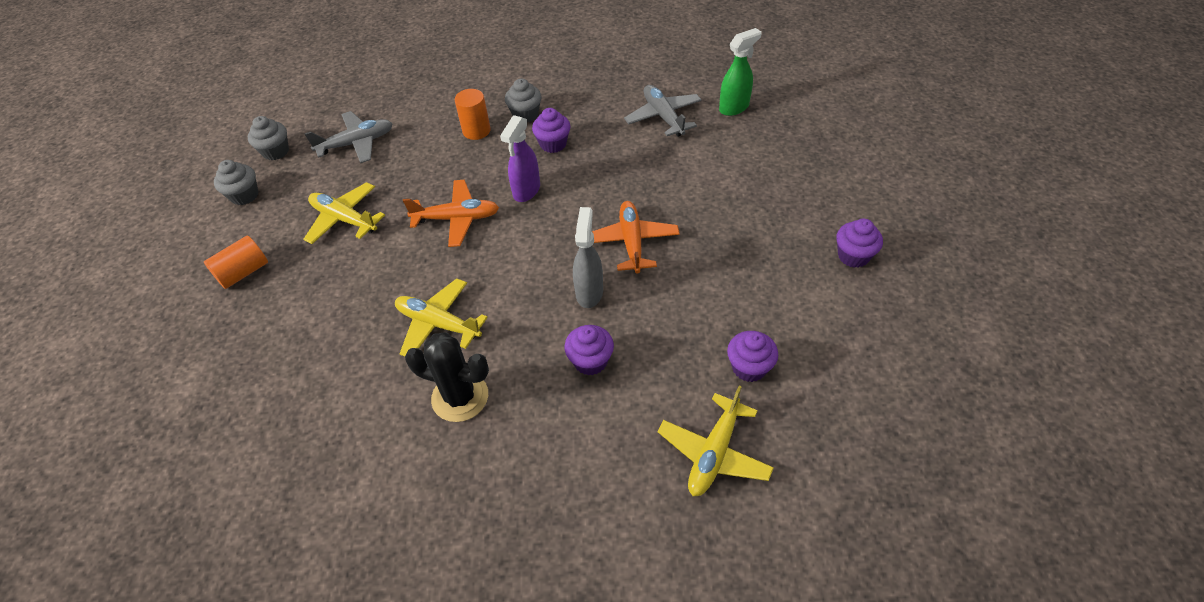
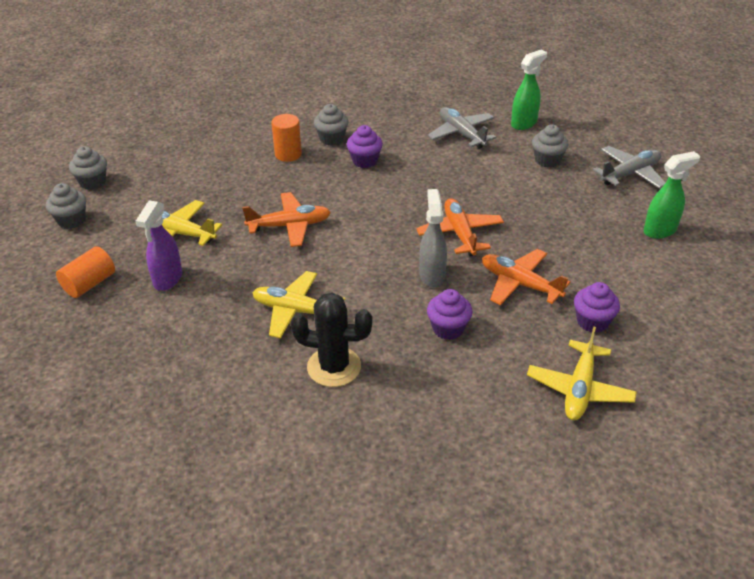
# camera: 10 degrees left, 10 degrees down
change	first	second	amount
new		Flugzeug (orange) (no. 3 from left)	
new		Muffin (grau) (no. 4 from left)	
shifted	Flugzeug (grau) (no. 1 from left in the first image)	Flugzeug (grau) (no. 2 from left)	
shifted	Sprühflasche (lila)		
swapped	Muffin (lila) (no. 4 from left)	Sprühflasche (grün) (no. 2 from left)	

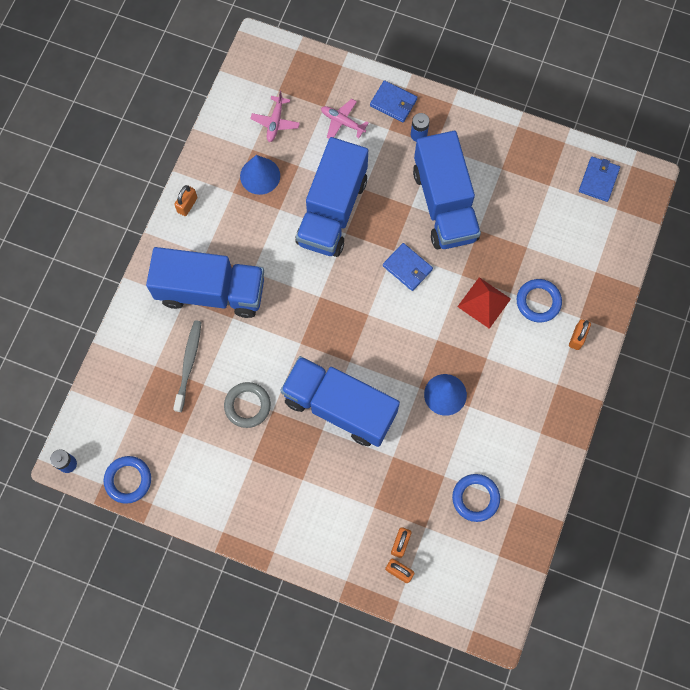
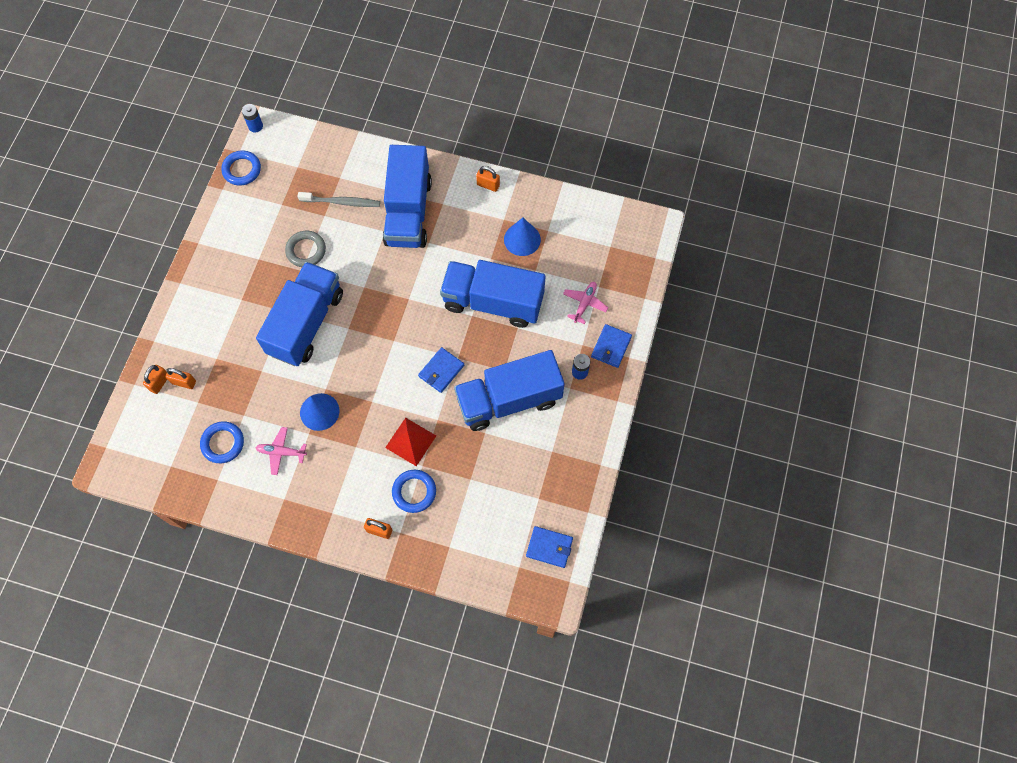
# camera: 85 degrees right, 5 degrees down
change	first	second	amount
shifted	Flugzeug (rosa) (no. 1 from left)		

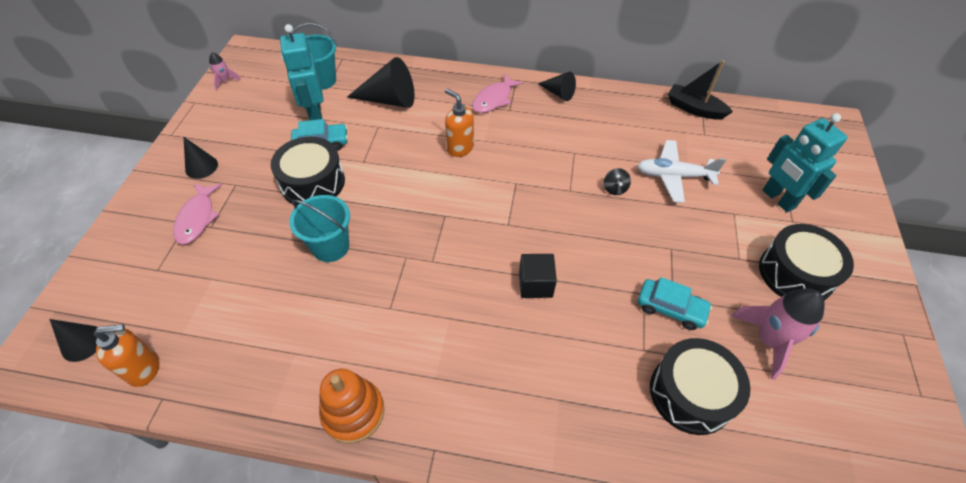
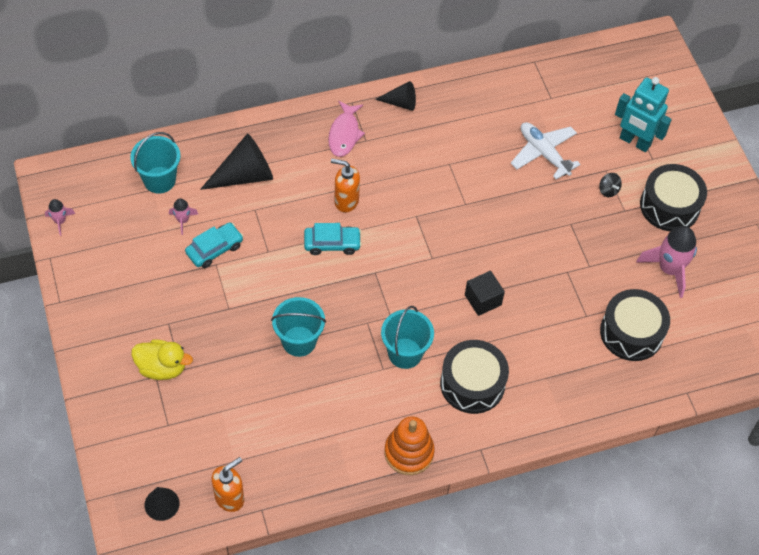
# camera: 30 degrees left, 5 degrees up
change	first	second	amount
gone	Kegel (schwarz) (no. 2 from left)		
gone	Boot (schwarz)		
new		Eimer (türkis) (no. 3 from left)	
shifted	Trommel (schwarz) (no. 1 from left)		
shifted	Kreisel (schwarz)		
shifted	Auto (türkis) (no. 2 from left)		
swapped	Fisch (rosa) (no. 1 from left)	Ente (gelb)	
swapped	Roboter (türkis) (no. 1 from left)	Rakete (rosa) (no. 2 from left)	
rotated	Flugzeug (weiß)		75 degrees clockwise

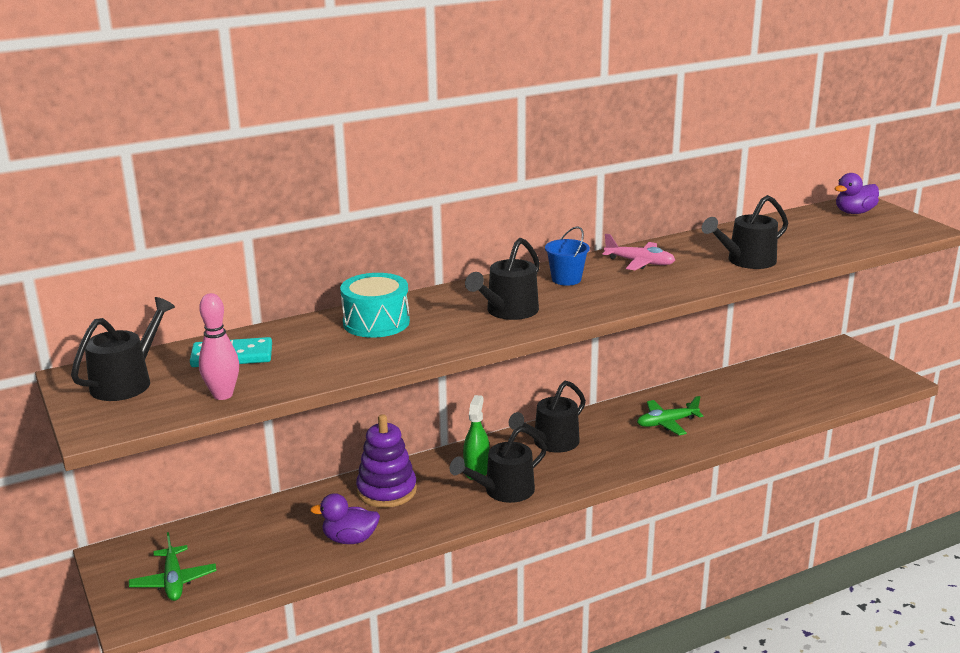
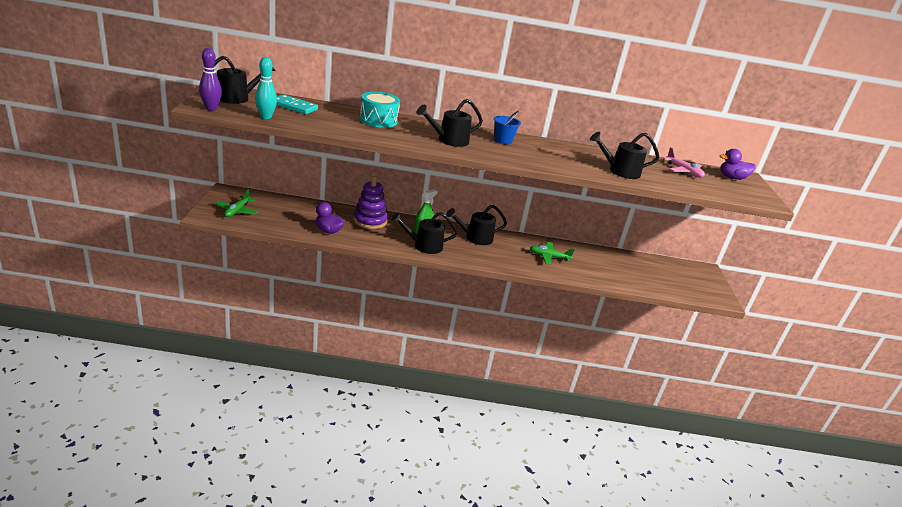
# camera: 25 degrees right, 5 degrees up
change	first	second	amount
new		Bowlingkegel (lila)	
shifted	Flugzeug (rosa)		
repainted	Bowlingkegel (rosa)	Bowlingkegel (türkis)	

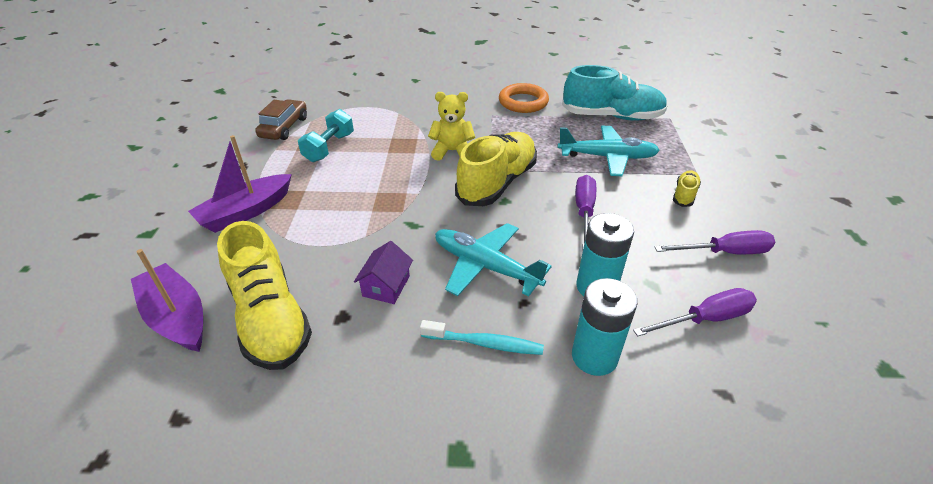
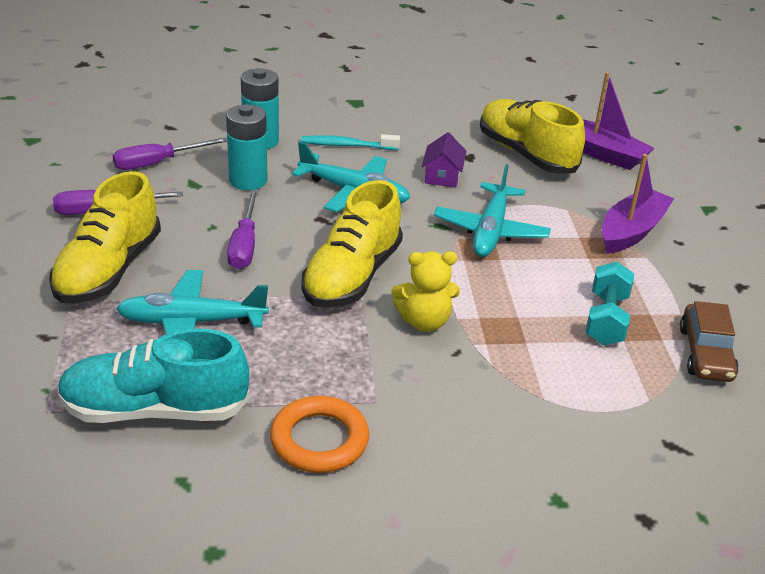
# camera: 170 degrees right, 5 degrees down
change	first	second	amount
new		Flugzeug (türkis) (no. 3 from left)	
scaled	Schuh (gelb) (no. 3 from left in the first image)	Schuh (gelb) (no. 1 from left)	x2.21

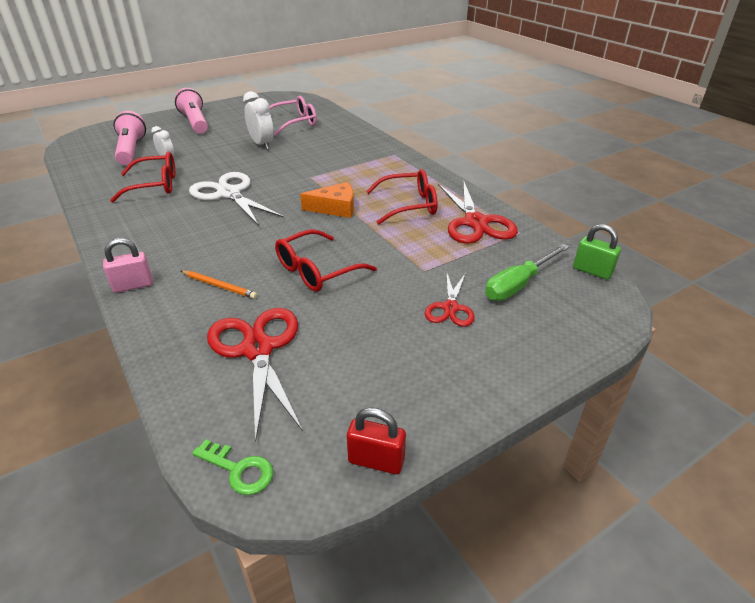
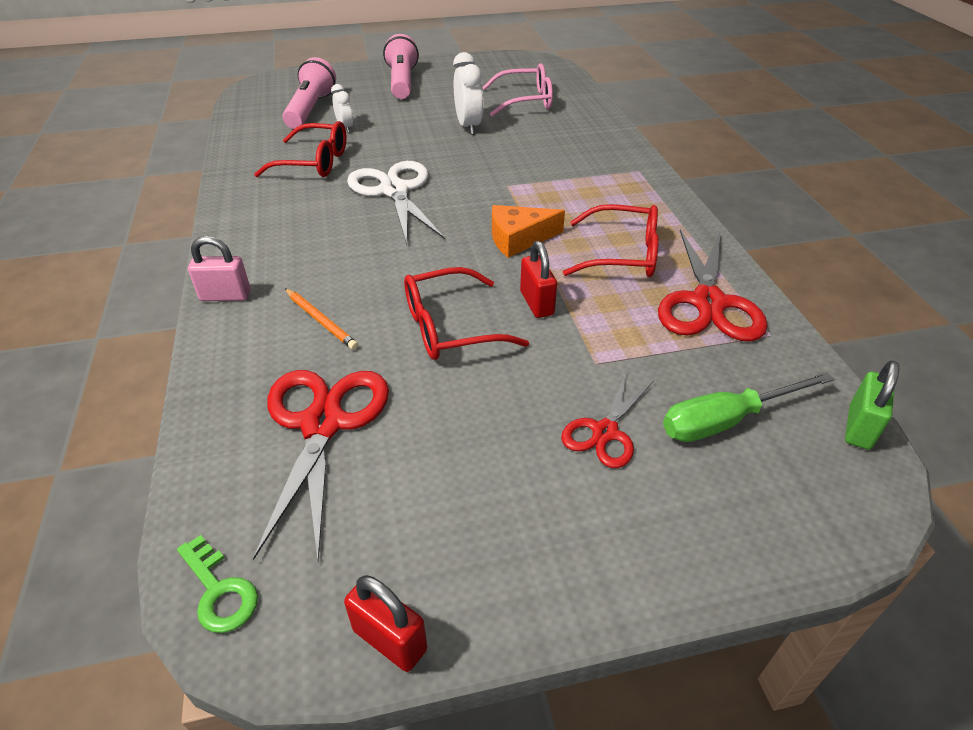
# camera: 20 degrees right, 5 degrees up
change	first	second	amount
new		Vorhängeschloss (rot) (no. 2 from left)	
rotated	Käse (orange)		150 degrees clockwise
rotated	Vorhängeschloss (grün)		60 degrees clockwise

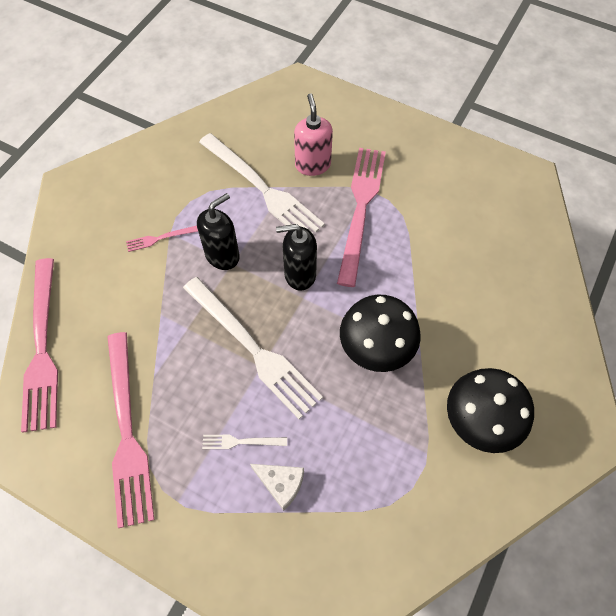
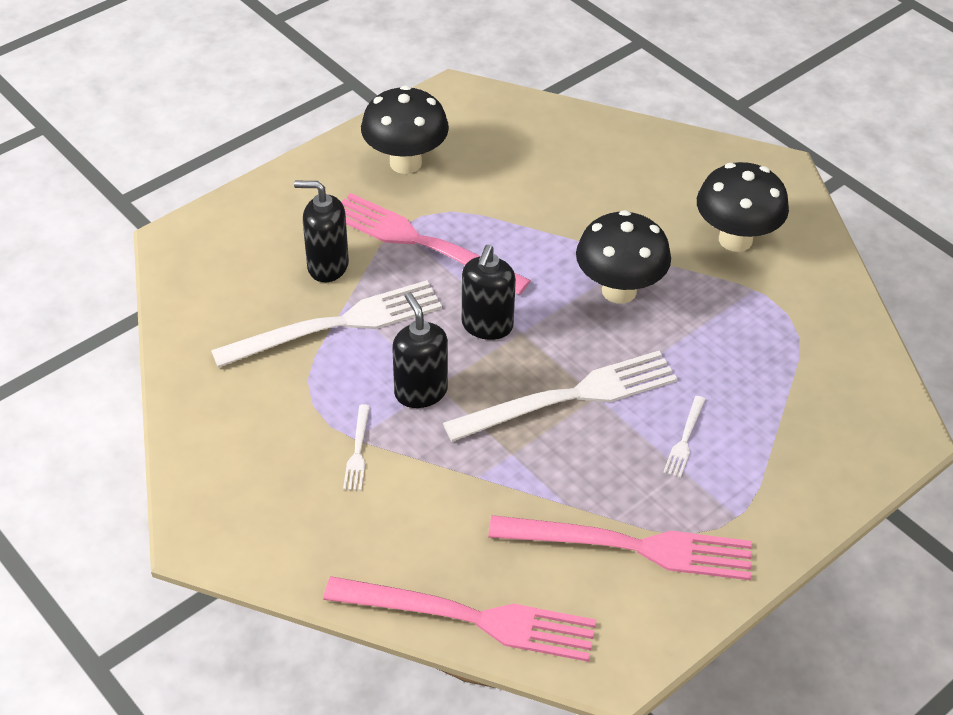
# camera: 70 degrees left, 15 degrees down
change	first	second	amount
gone	Käse (weiß)		
new		Pilz (schwarz) (no. 1 from left)	
repainted	Gabel (rosa) (no. 3 from left)	Gabel (weiß) (no. 2 from left)	
repainted	Seifenspender (rosa)	Seifenspender (schwarz) (no. 1 from left)	

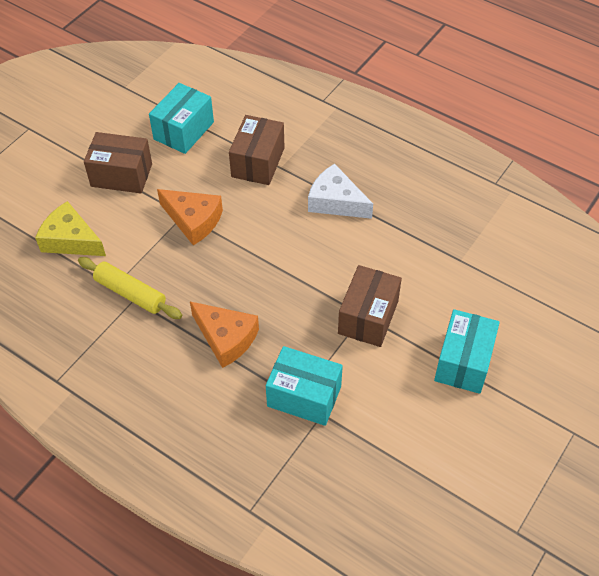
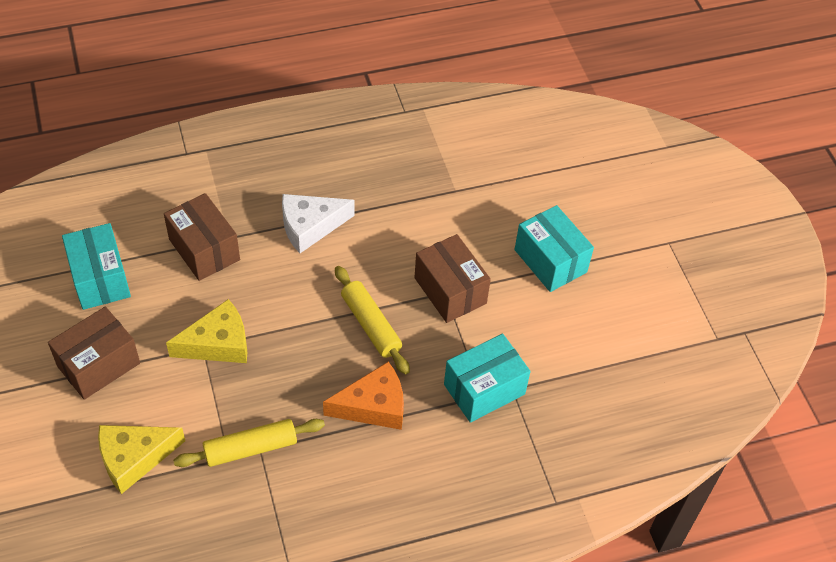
# camera: 55 degrees left, 0 degrees up
change	first	second	amount
new		Nudelholz (gelb) (no. 2 from left)	
repainted	Käse (orange) (no. 1 from left)	Käse (gelb) (no. 2 from left)	

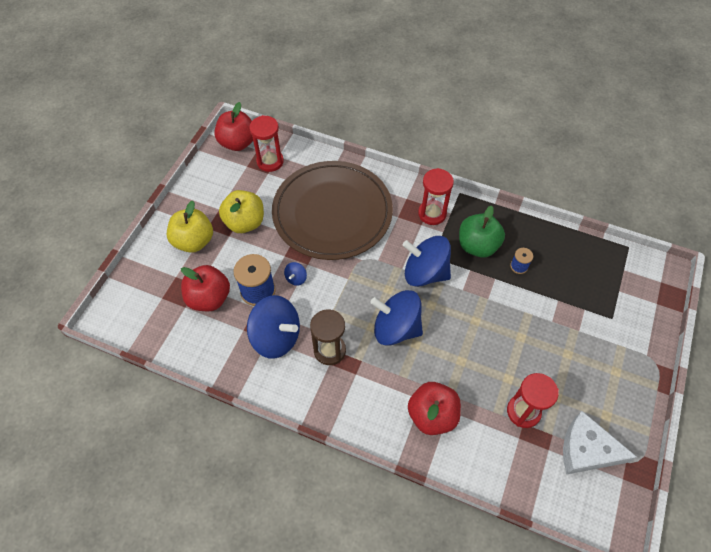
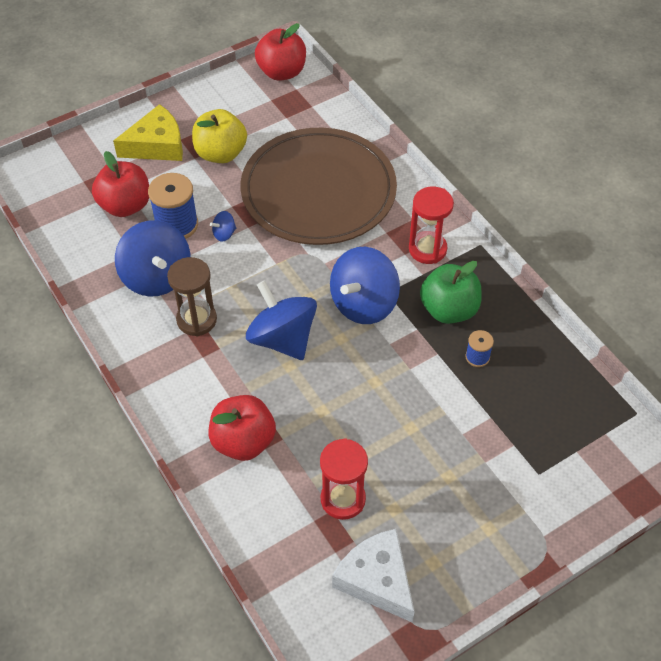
# camera: 35 degrees right, 5 degrees down
change	first	second	amount
gone	Sanduhr (rot) (no. 1 from left)		
swapped	Apfel (gelb) (no. 1 from left)	Käse (gelb)	
rotated	Kreisel (blau) (no. 4 from left)		105 degrees counterclockwise

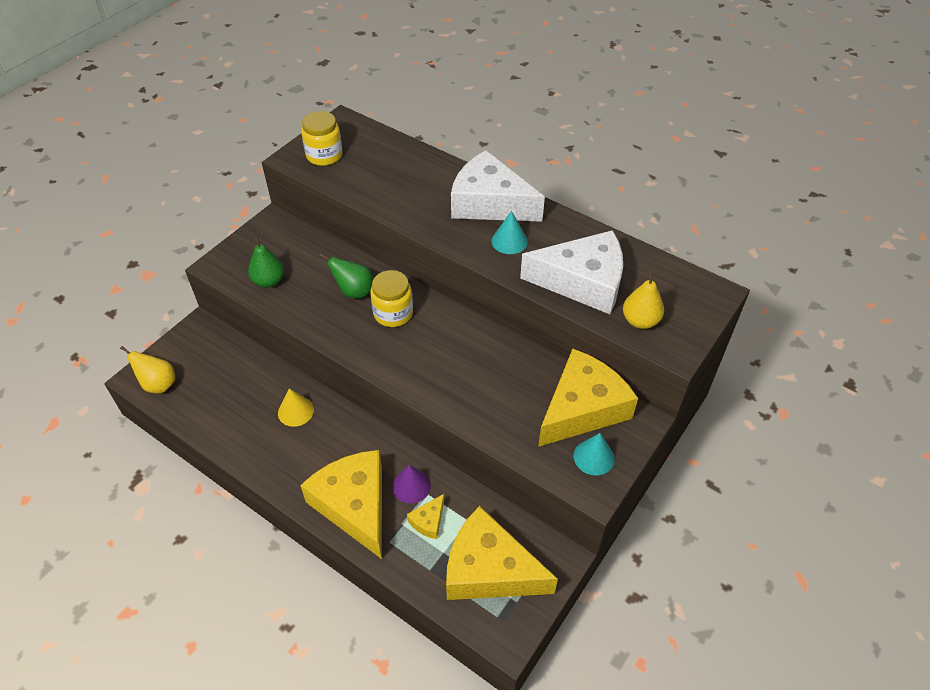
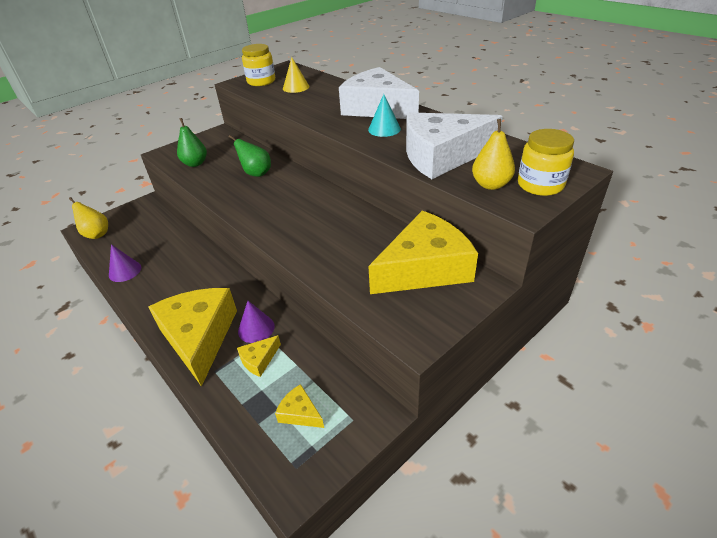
# camera: 15 degrees right, 10 degrees down
change	first	second	amount
gone	Kegel (türkis) (no. 2 from left)		
new		Kegel (lila) (no. 1 from left)	
shifted	Kegel (gelb)		
shifted	Einmachglas (gelb) (no. 2 from left)		
rotated	Käse (weiß) (no. 2 from left)		150 degrees clockwise
scaled	Käse (gelb) (no. 3 from left)		x0.42

